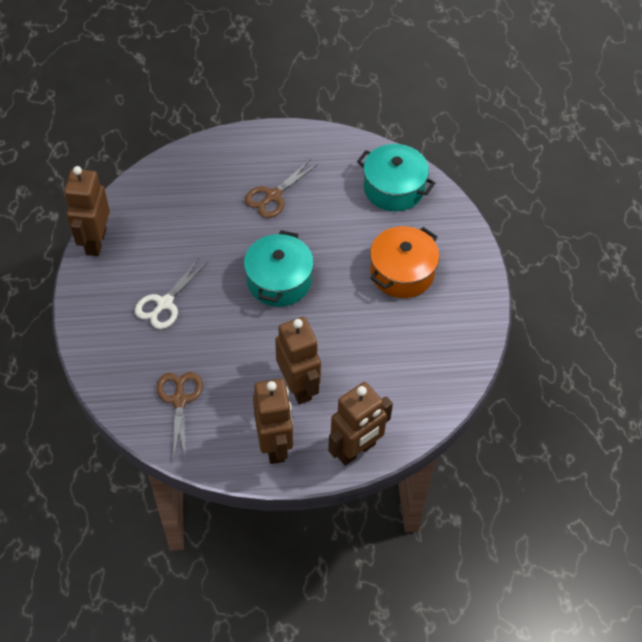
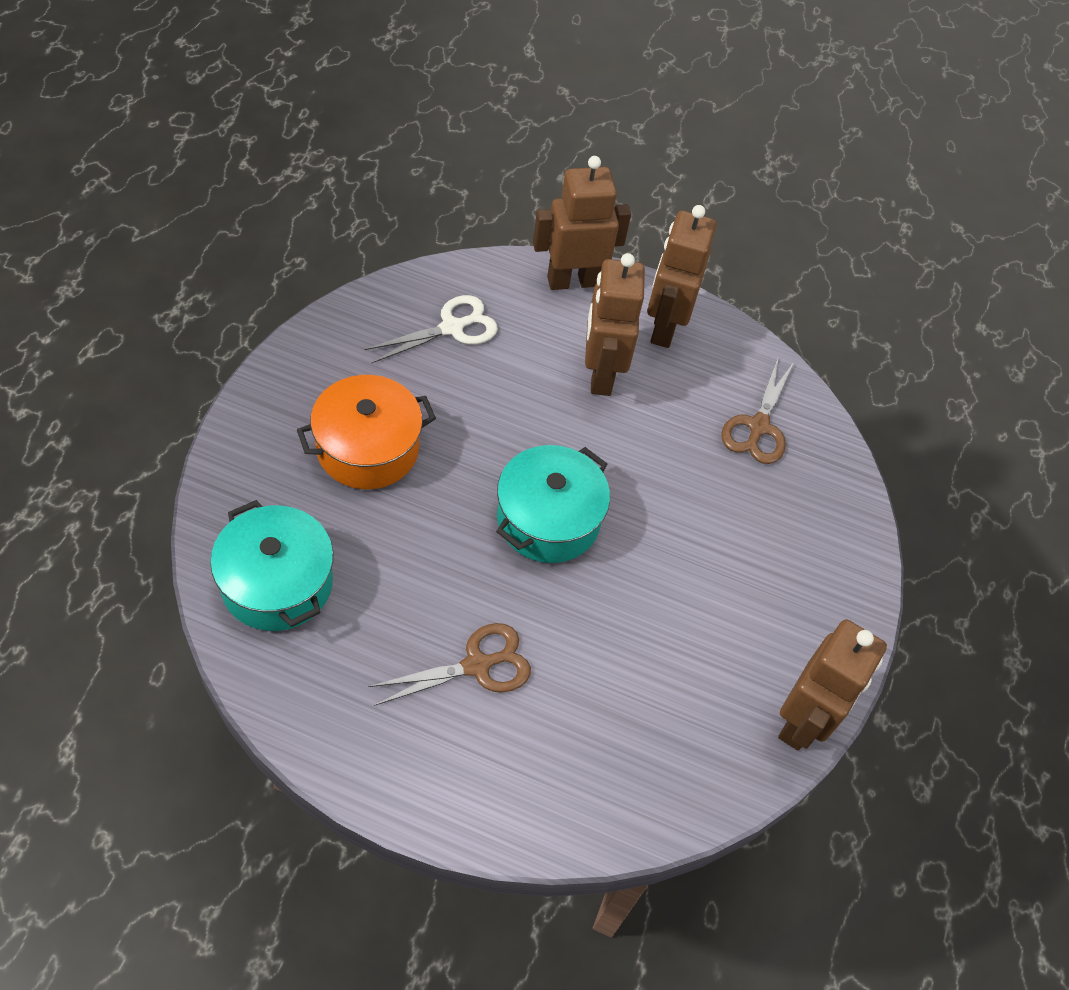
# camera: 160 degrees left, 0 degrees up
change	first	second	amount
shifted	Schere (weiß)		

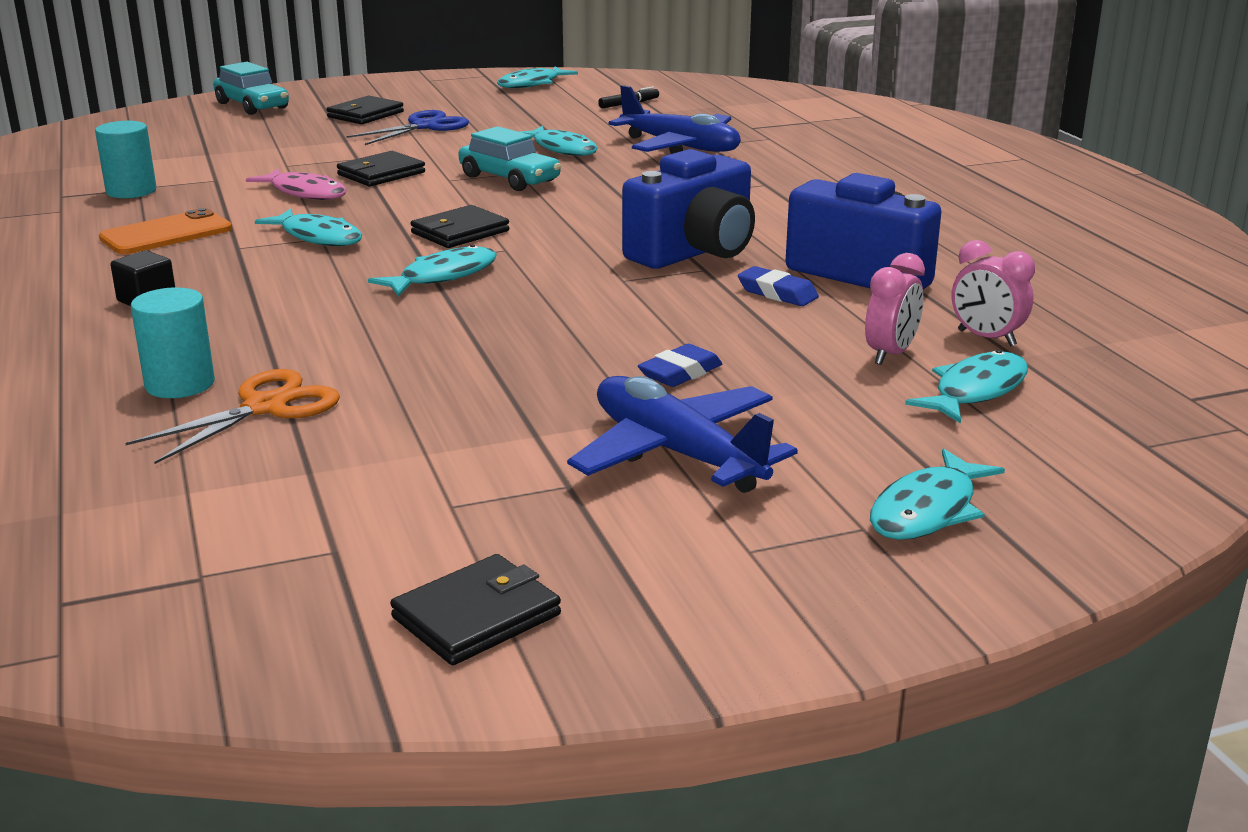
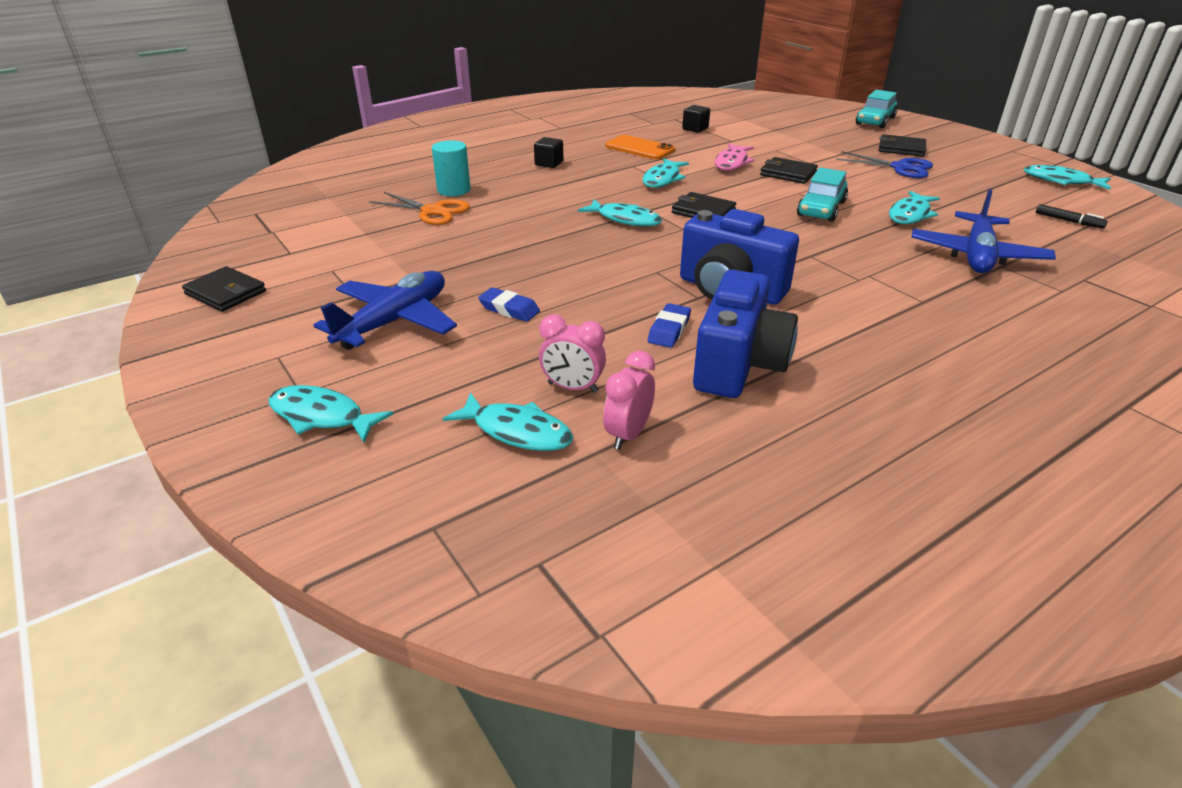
# camera: 75 degrees right, 10 degrees up
change	first	second	amount
swapped	Vollzylinder (türkis) (no. 1 from left)	Kubus (schwarz) (no. 2 from left)	

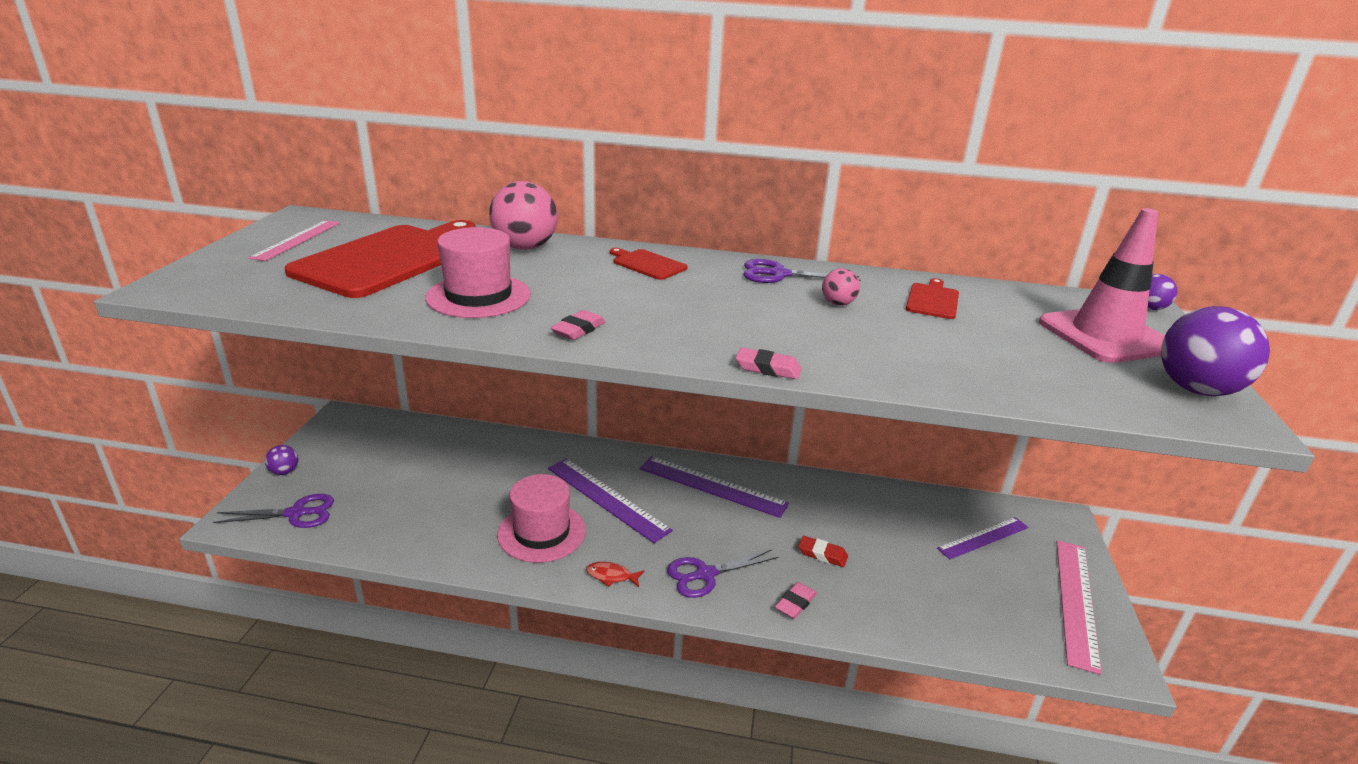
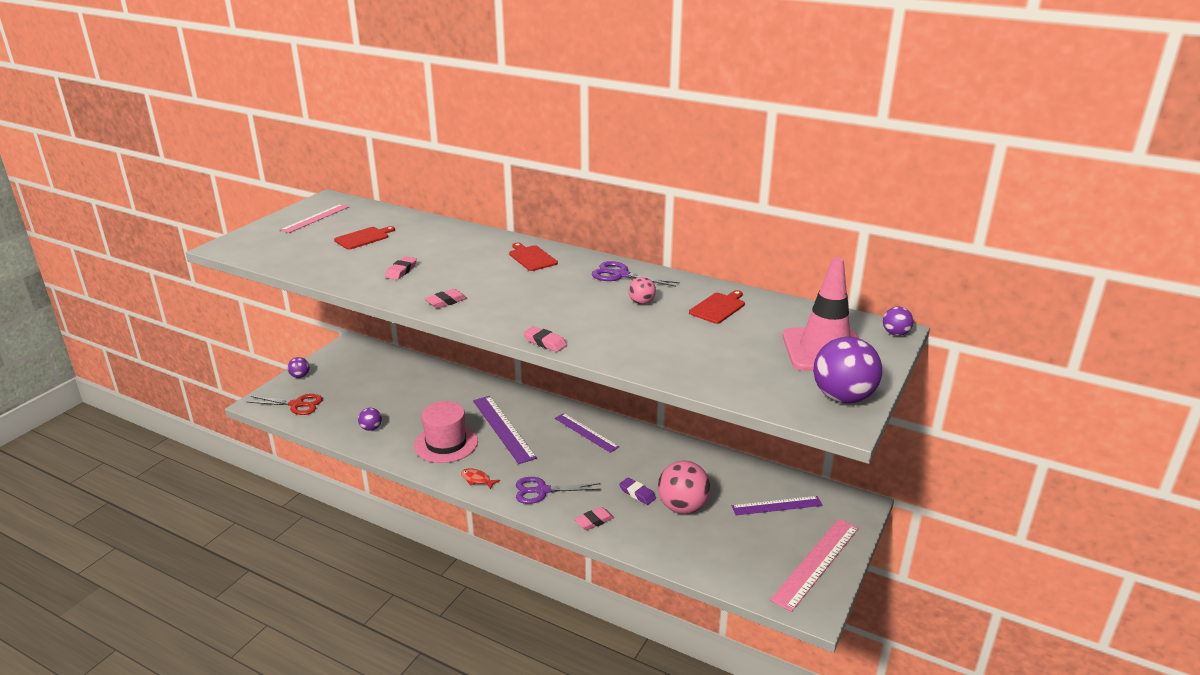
# camera: 20 degrees right, 0 degrees up
change	first	second	amount
new		Ball (lila) (no. 2 from left)	
shifted	Ball (rosa) (no. 1 from left in the first image)	Ball (rosa) (no. 2 from left)	
swapped	Hut (rosa) (no. 1 from left)	Radiergummi (rosa) (no. 1 from left)	
repainted	Schere (lila) (no. 1 from left)	Schere (rot)	
repainted	Radiergummi (rot)	Radiergummi (lila)	
scaled	Schneidebrett (rot) (no. 1 from left)		x0.44
scaled	Lineal (lila) (no. 2 from left)		x0.67

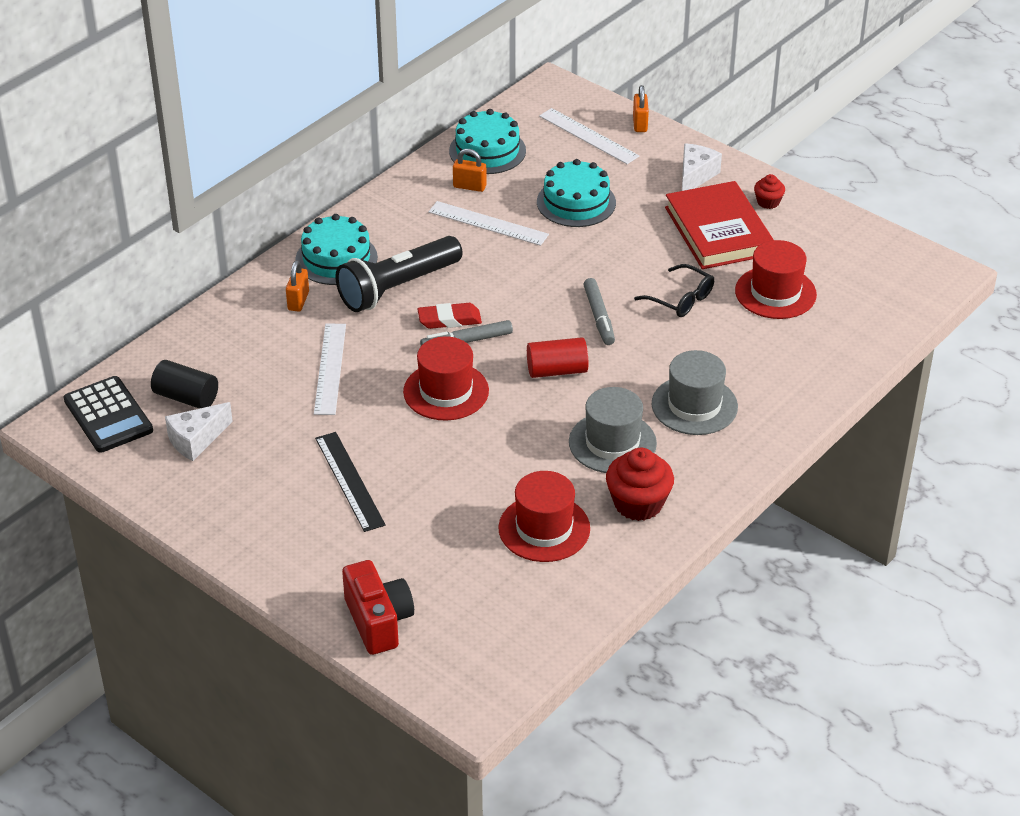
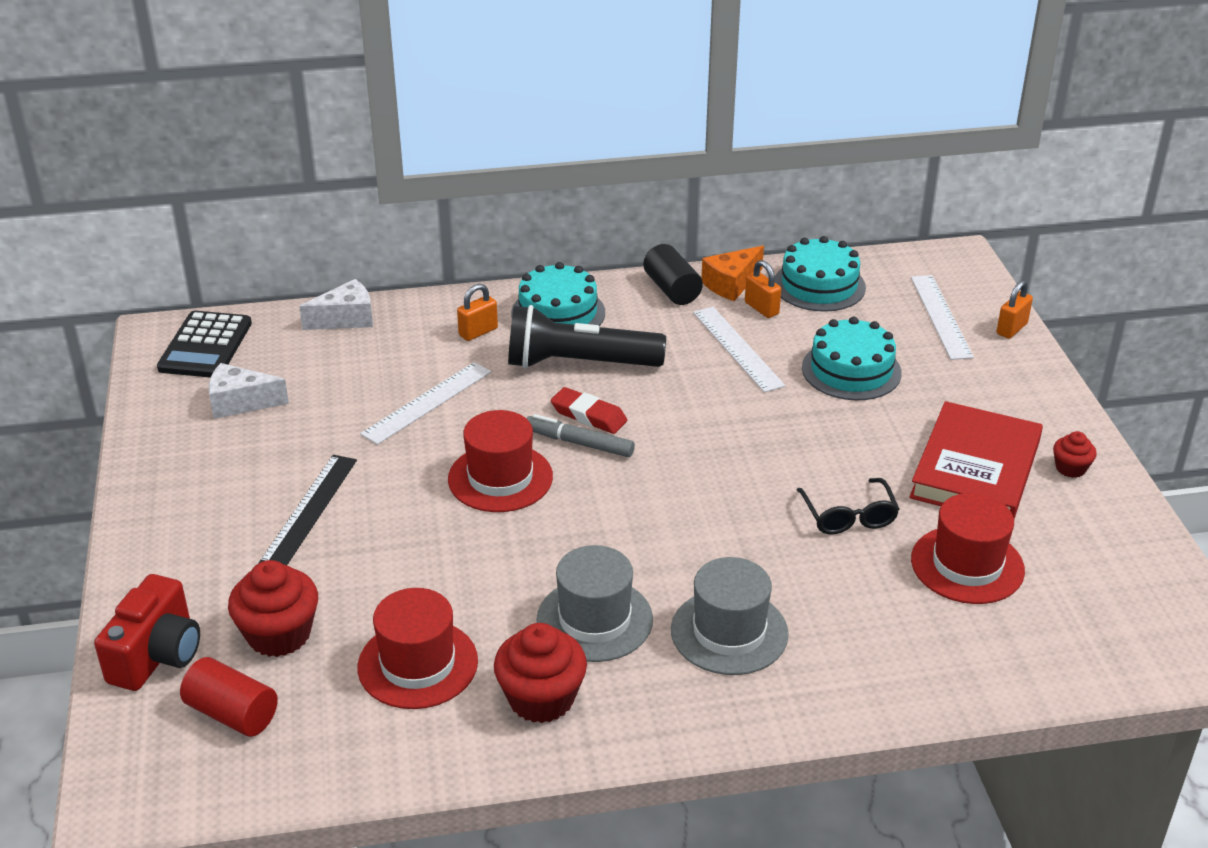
# camera: 40 degrees right, 5 degrees down
change	first	second	amount
gone	Filzstift (grau) (no. 2 from left)		
new		Muffin (rot) (no. 1 from left)	
new		Käse (orange)	
shifted	Vollzylinder (schwarz)		
shifted	Vollzylinder (rot)		
shifted	Käse (weiß) (no. 2 from left)		

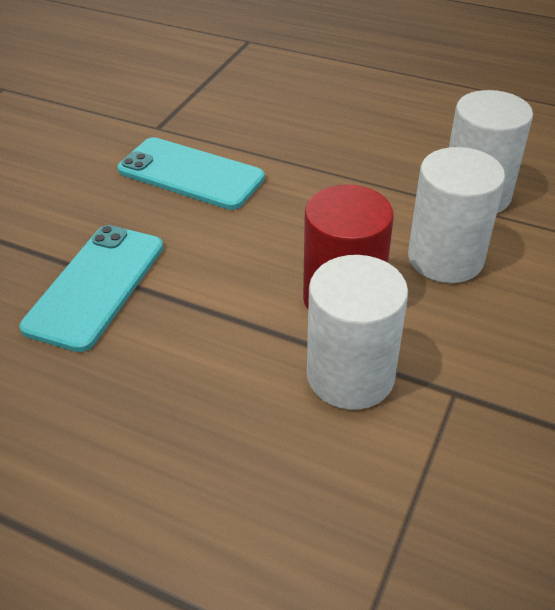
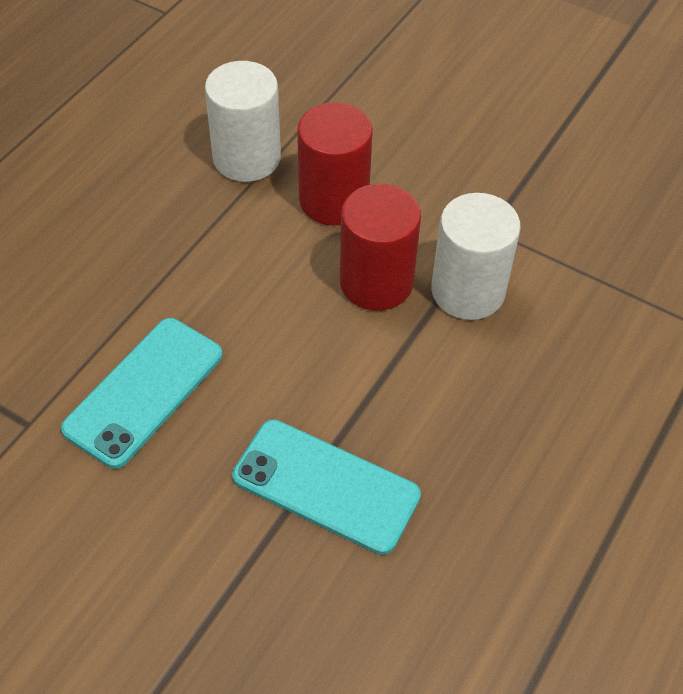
# camera: 85 degrees left, 10 degrees up
change	first	second	amount
repainted	Vollzylinder (weiß) (no. 2 from left)	Vollzylinder (rot) (no. 1 from left)	

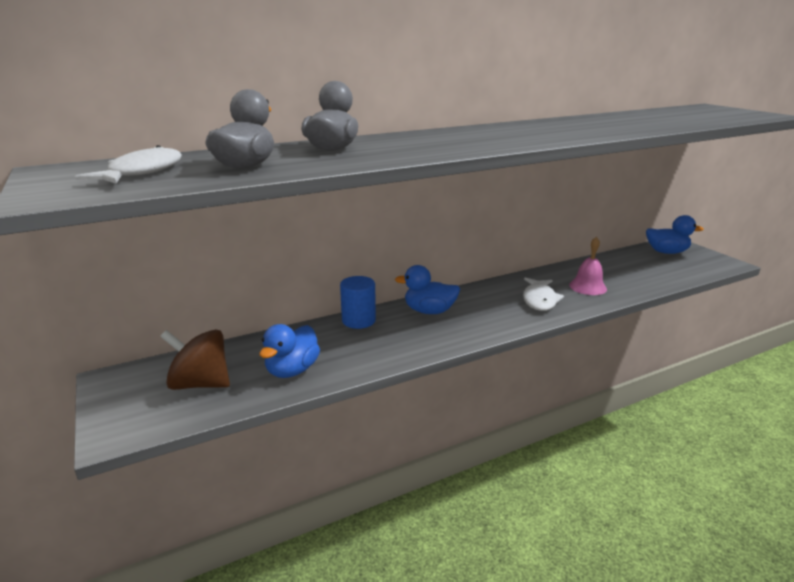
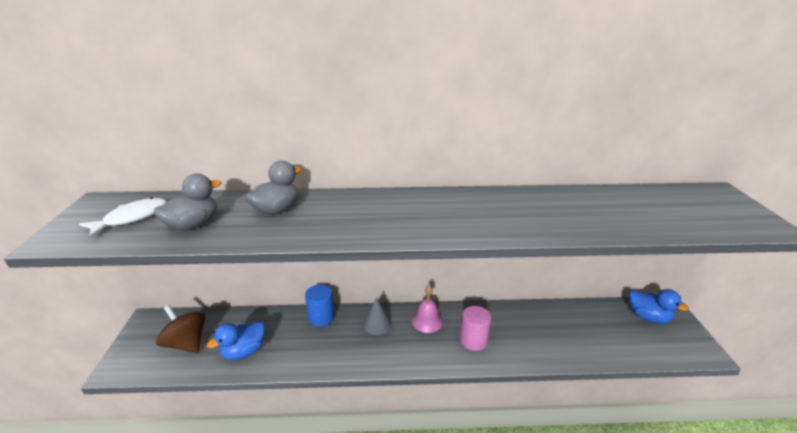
# camera: 25 degrees right, 5 degrees up
change	first	second	amount
shifted	Glocke (rosa)		
swapped	Ente (blau) (no. 2 from left)	Kegel (grau)	
swapped	Fisch (weiß) (no. 2 from left)	Vollzylinder (rosa)	

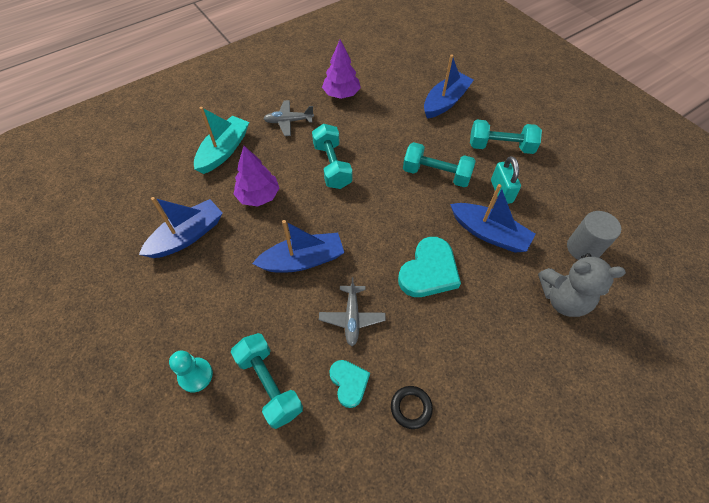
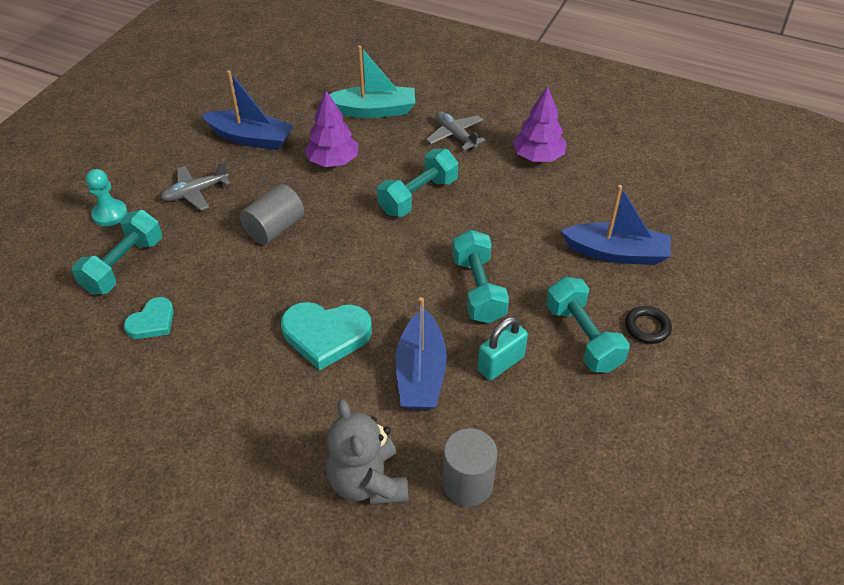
# camera: 60 degrees right, 10 degrees down
change	first	second	amount
shifted	Flugzeug (grau) (no. 2 from left in the first image)	Flugzeug (grau) (no. 1 from left)	
shifted	Ring (schwarz)		
swapped	Boot (blau) (no. 2 from left)	Vollzylinder (grau) (no. 1 from left)	

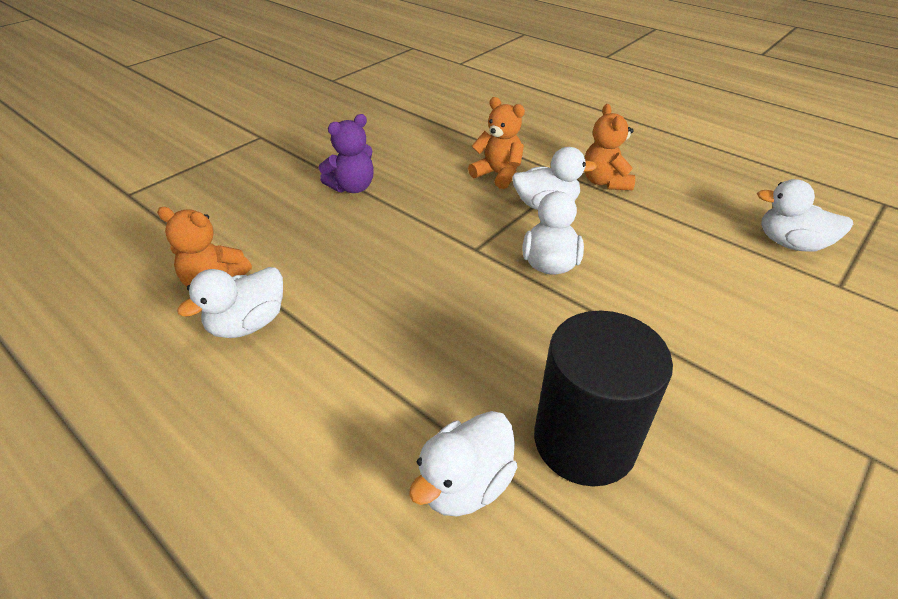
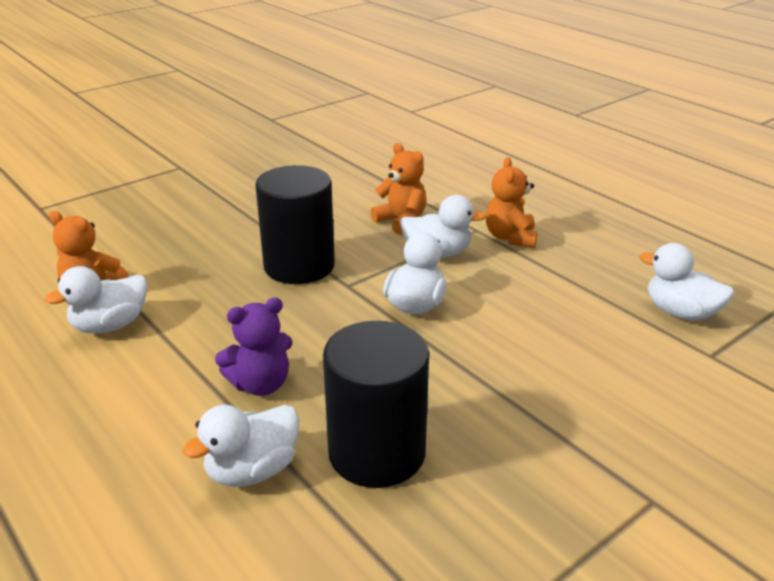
# camera: 10 degrees right, 10 degrees down
change	first	second	amount
new		Vollzylinder (schwarz) (no. 1 from left)	
shifted	Teddybär (lila)		

